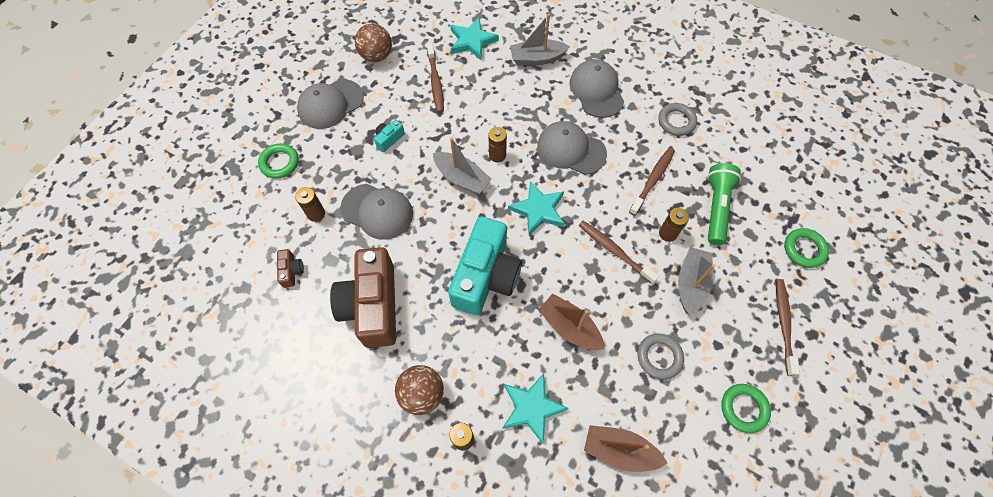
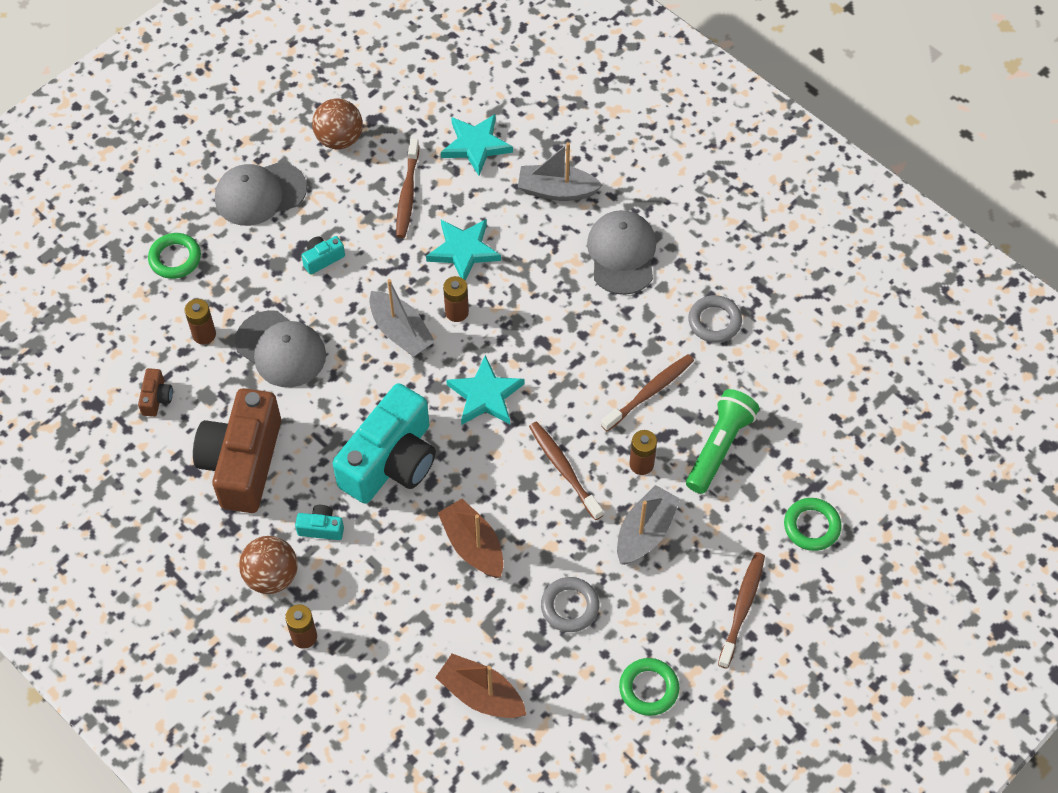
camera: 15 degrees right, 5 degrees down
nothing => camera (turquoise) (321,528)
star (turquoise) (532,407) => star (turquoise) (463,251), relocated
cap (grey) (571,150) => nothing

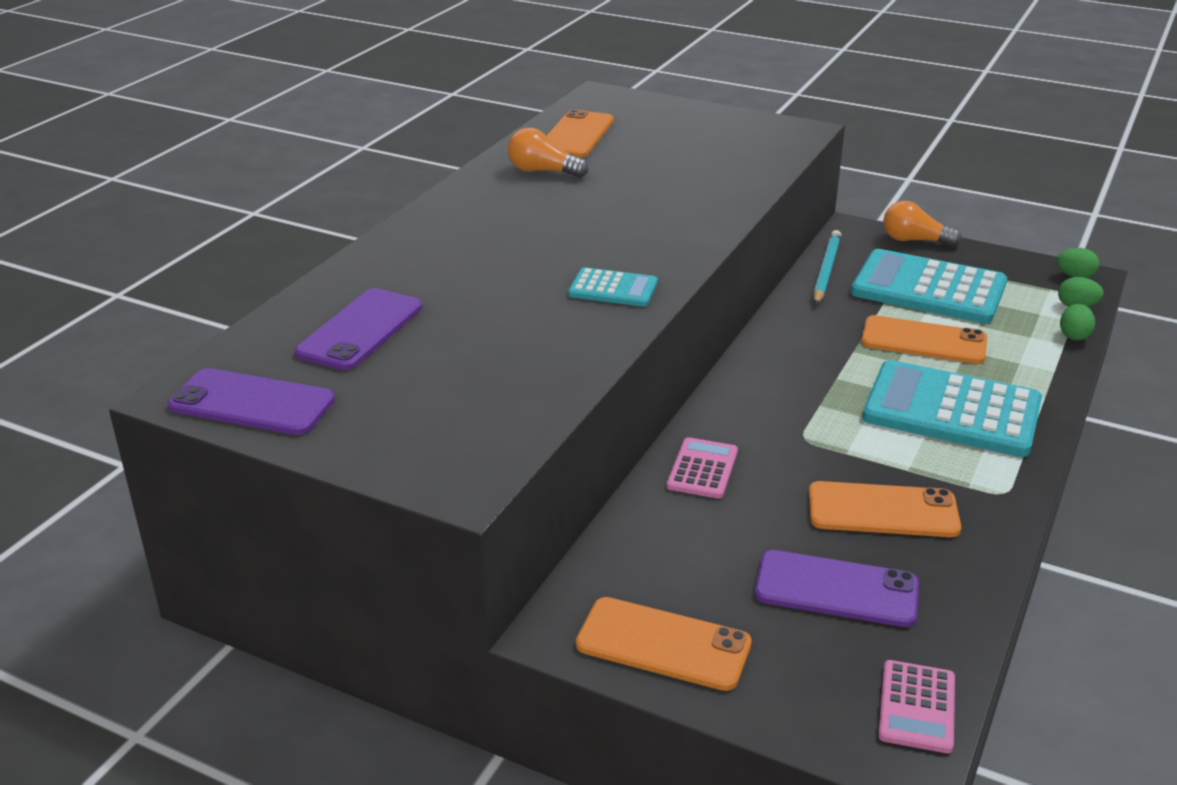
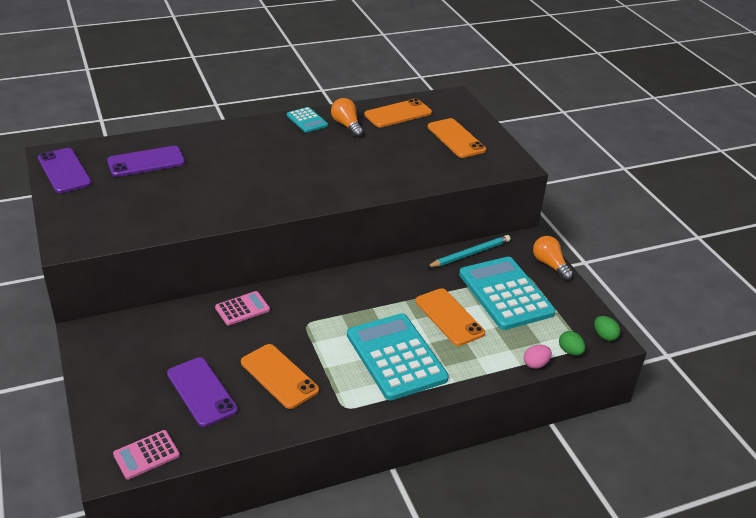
camera: 40 degrees right, 5 degrees up
calculator (turquoise) (613,289) => calculator (turquoise) (307,120), relocated
phone (orange) (663,644) => phone (orange) (456,138), relocated
egg (green) (1074,336) => egg (pink) (535,364)

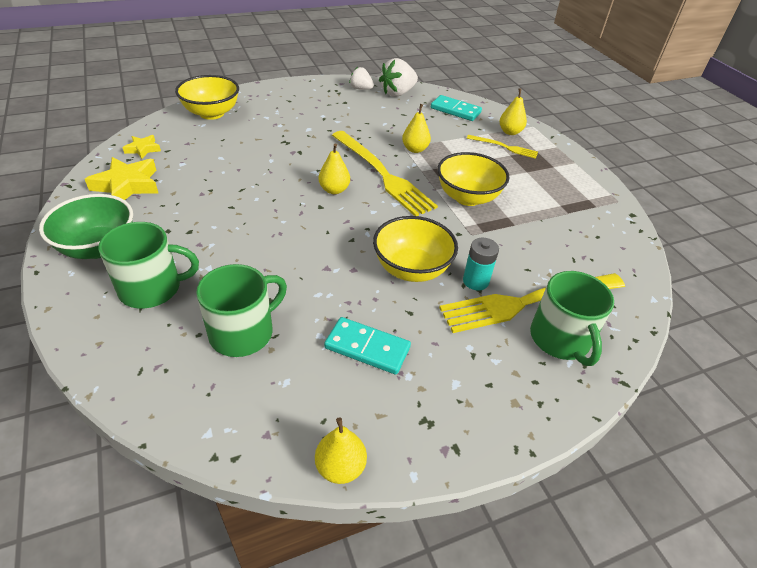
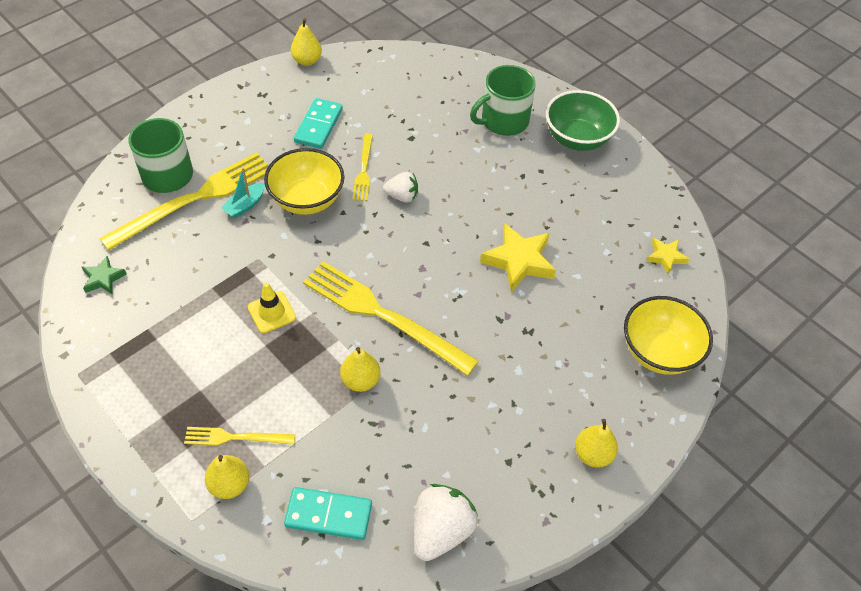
camera: 160 degrees right, 10 degrees up
nothing => star (green) (103,278)
battery (turquoise) (475,281) => boat (turquoise) (245,205)
bowl (yellow) (467,197) => traffic cone (yellow) (271,312)
domino (turquoise) (367,347) => domino (turquoise) (319,126), 75 degrees counterclockwise
nothing => fork (yellow) (363,169)
strawberry (white) (361,89) => strawberry (white) (402,196), relocated
star (yellow) (127,185) => star (yellow) (518,261), relocated
pear (yellow) (334,190) => pear (yellow) (593,454), relocated
mug (green) (243,332) => nothing

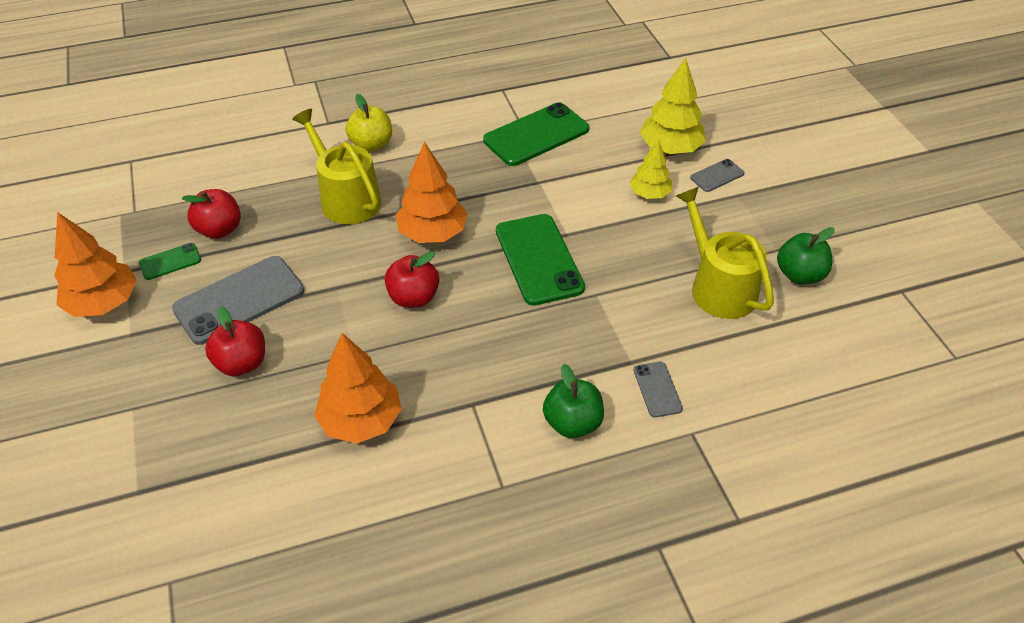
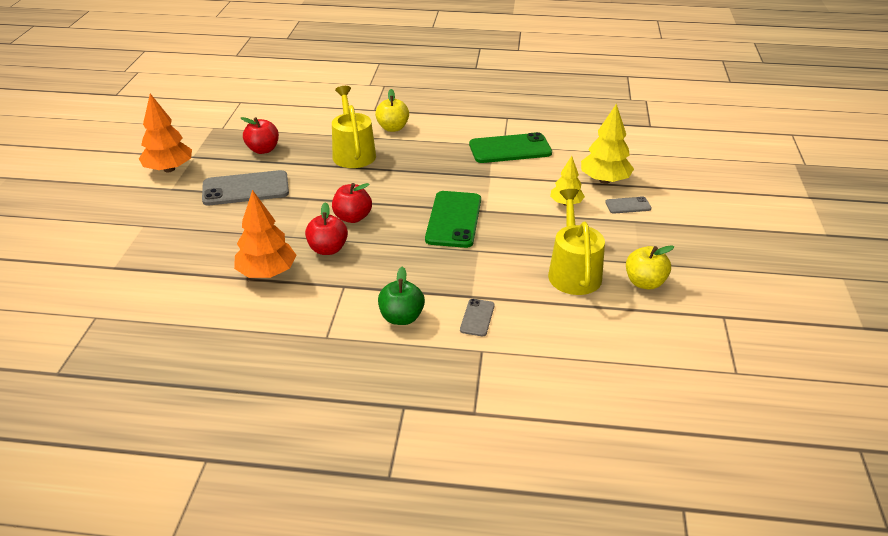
camera: 25 degrees right, 10 degrees down
apple (red) (242,363) => apple (red) (328,249), relocated
apple (green) (799,275) => apple (yellow) (644,282)
phone (green) (170,262) => nothing
tree (orange) (432,233) => nothing

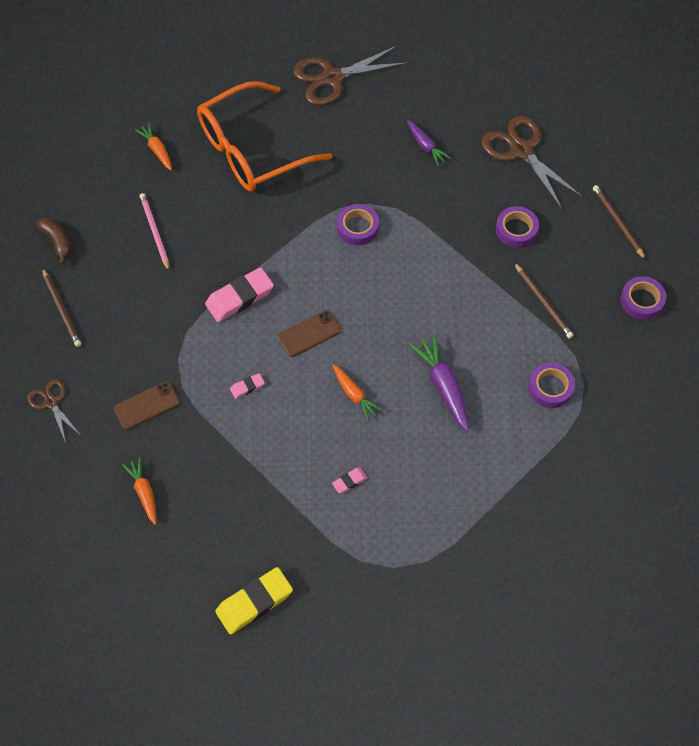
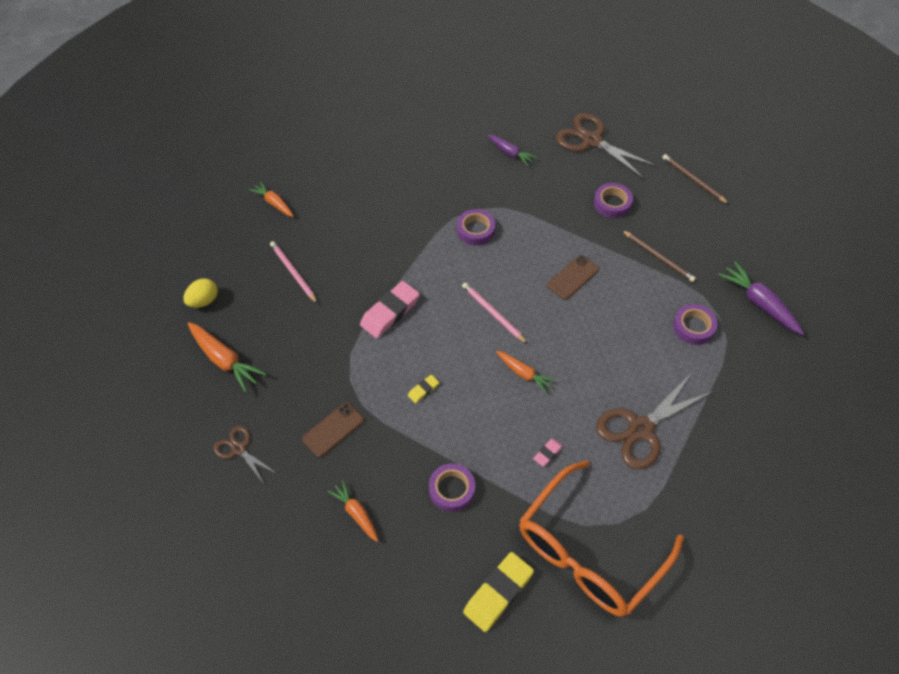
camera: 15 degrees left, 5 degrees down
banana (brown) (58,242) => egg (yellow) (204,301)
pencil (brown) (62,309) => carrot (orange) (225,360)
eraser (pink) (247,387) => eraser (yellow) (423,390)
tape (purple) (641,300) => tape (purple) (452,489), relocated
nothing => pencil (pink) (493,313)
glasses (orange) (251,150) => glasses (orange) (588,551), relocated
phone (brown) (309,333) => phone (brown) (573,277), relocated
scissors (brown) (332,78) => scissors (brown) (641,429), relocated
carrot (purple) (443,386) => carrot (purple) (759,303), relocated

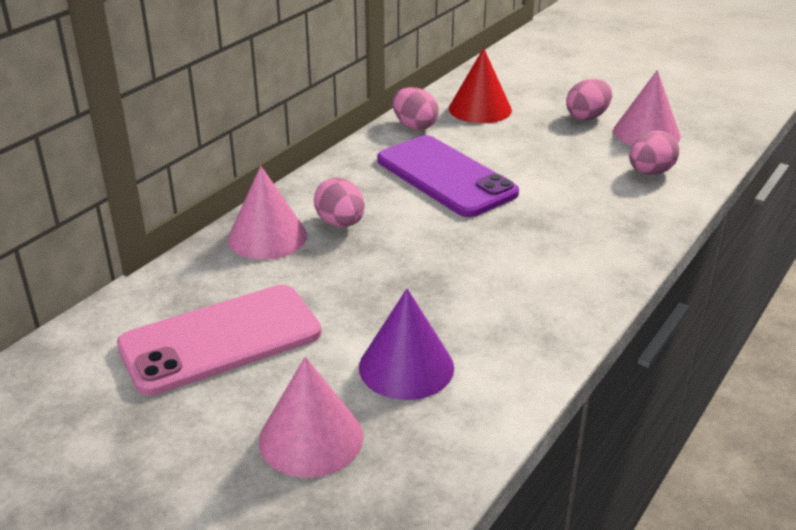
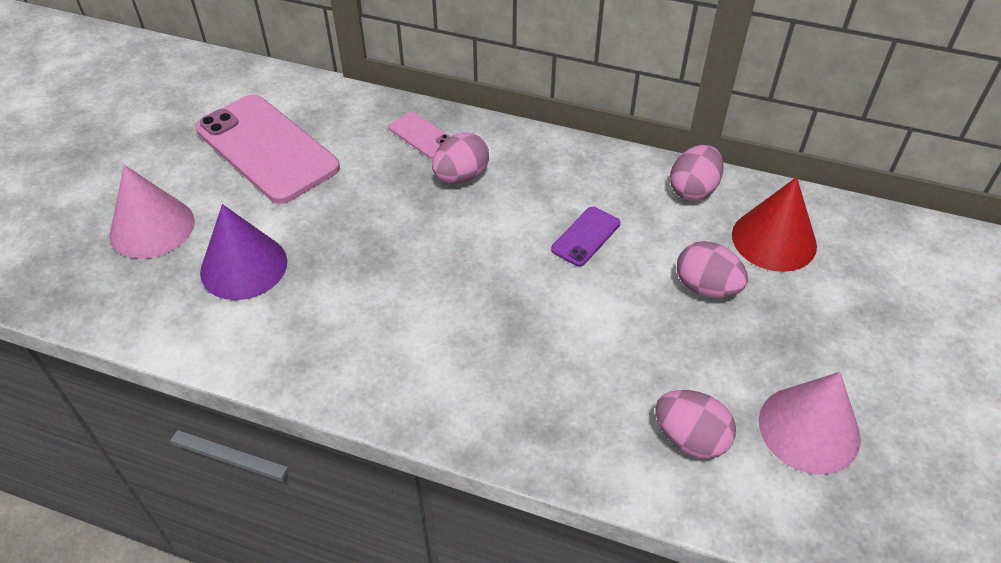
camera: 75 degrees right, 15 degrees up
cone (pink) (267,237) => phone (pink) (422,136)
phone (purple) (446,177) => phone (purple) (586,236), x0.45
egg (pink) (587,117) => egg (pink) (706,287), relocated

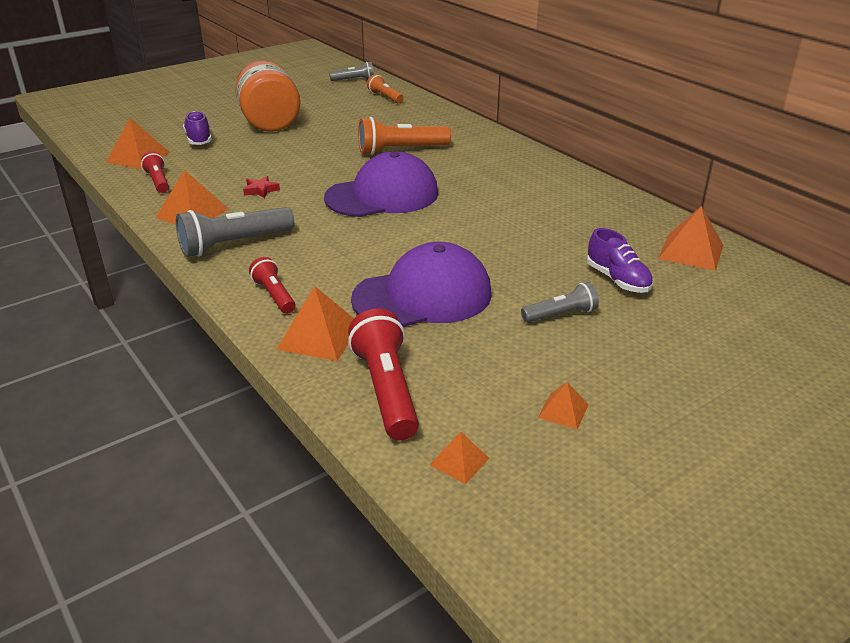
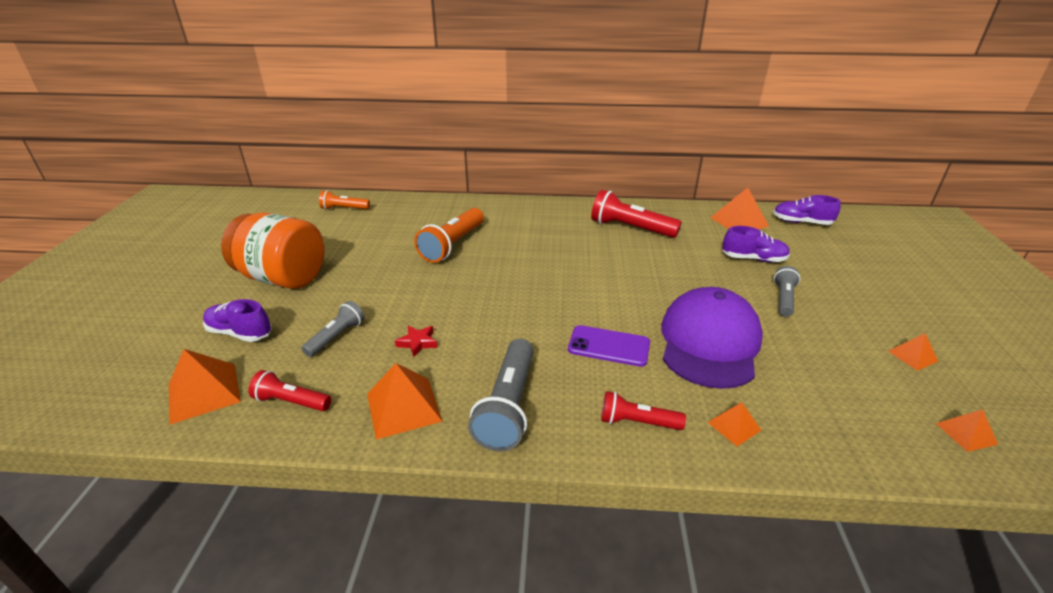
camera: 50 degrees left, 0 degrees up
flashlight (grey) (354,80) => flashlight (grey) (336,337), relocated
nothing => phone (purple) (609,346)
flashlight (red) (386,389) => flashlight (red) (630,228), relocated
pyramid (orange) (319,336) => pyramid (orange) (734,426), x0.56
nothing => shoe (purple) (801,222)
cap (purple) (382,195) => nothing

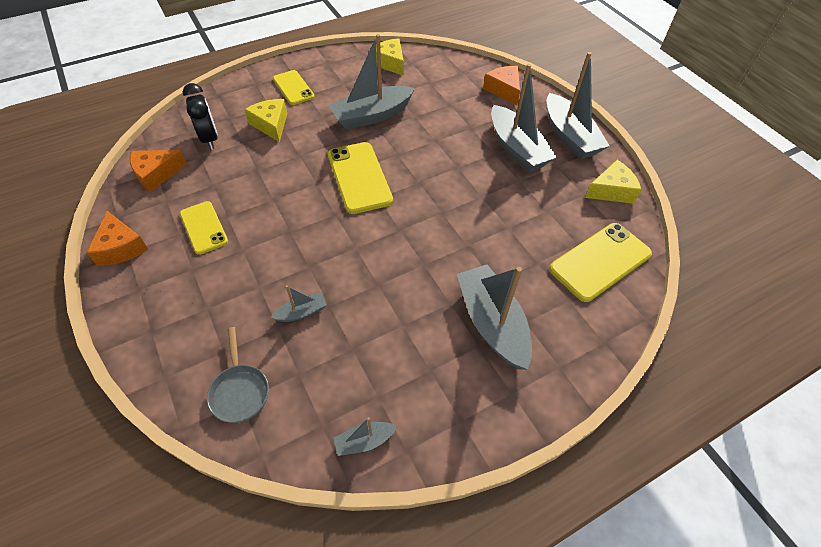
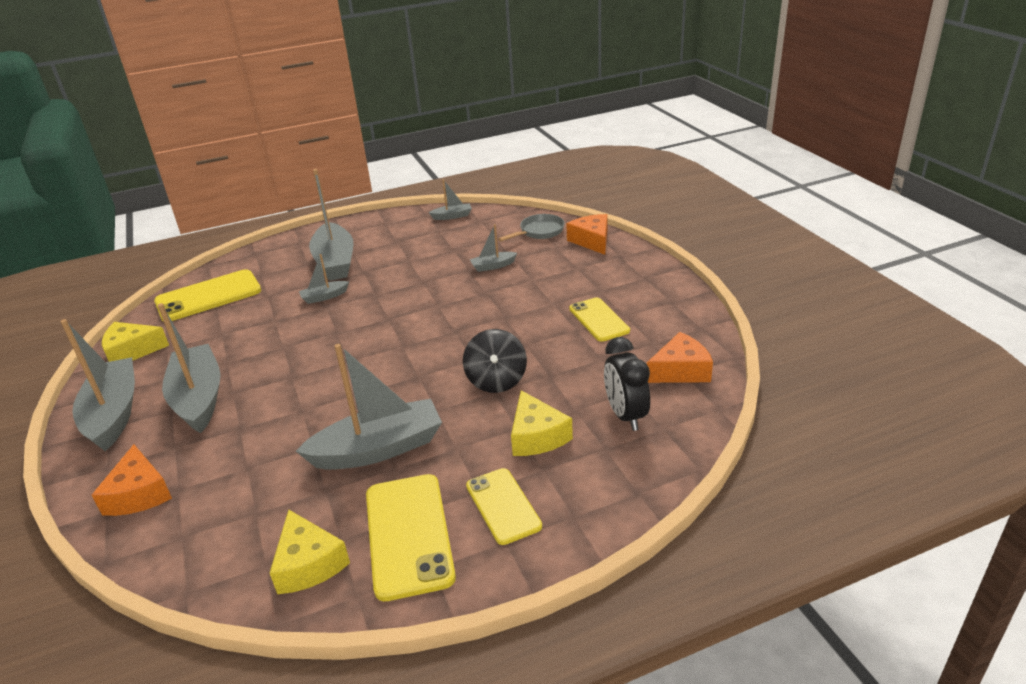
camera: 170 degrees left, 20 degrees down
nothing => boat (grey) (324,297)
phone (yellow) (359,177) => phone (yellow) (408,535), relocated
nothing => spinning top (black) (496,380)
pan (grey) (240,391) => pan (grey) (539,232), 60 degrees clockwise
cheese (orange) (121,247) => cheese (orange) (592,241), relocated

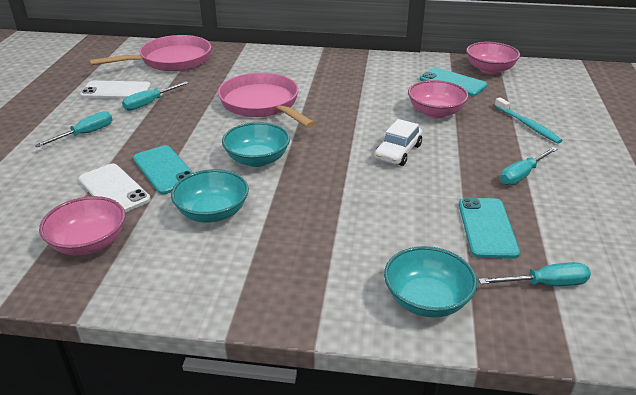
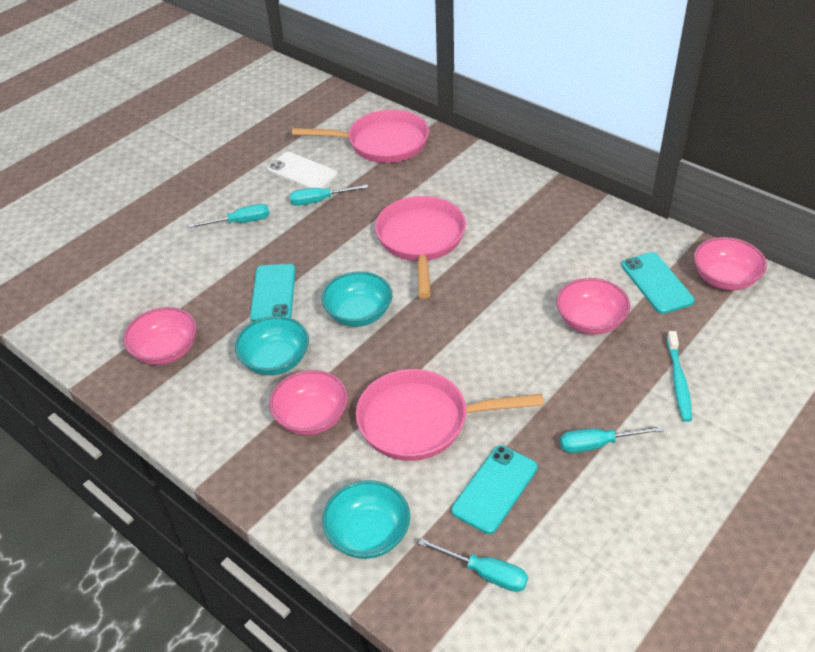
camera: 35 degrees right, 10 degrees up
nothing => bowl (pink) (312,417)
nothing => pan (pink) (421,421)
phone (white) (114,189) => nothing
car (white) (398,152) => nothing

